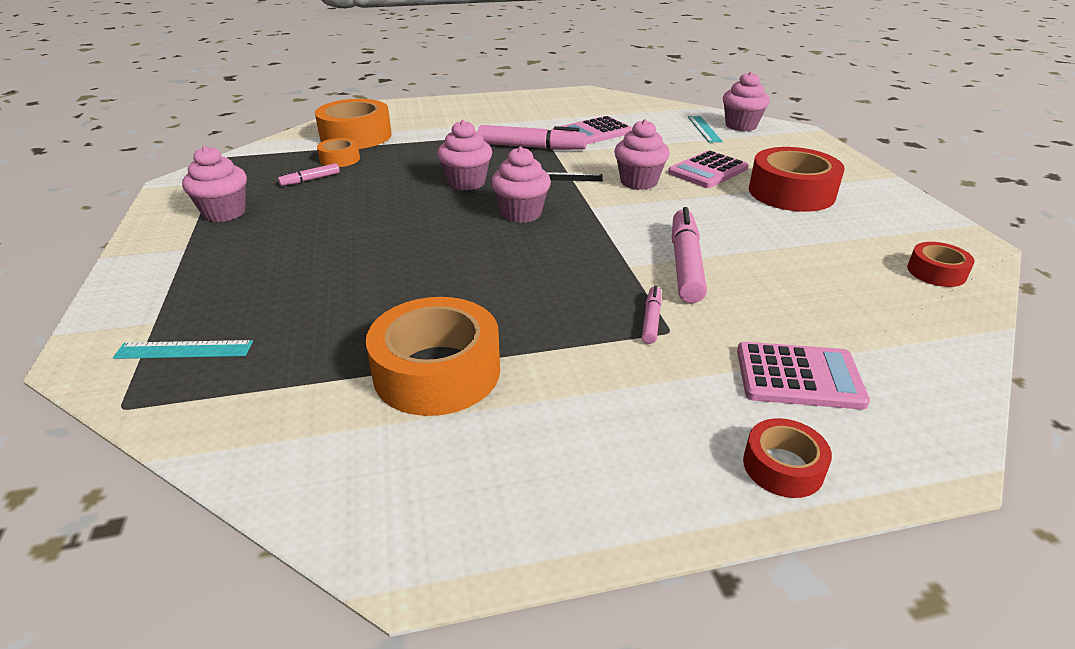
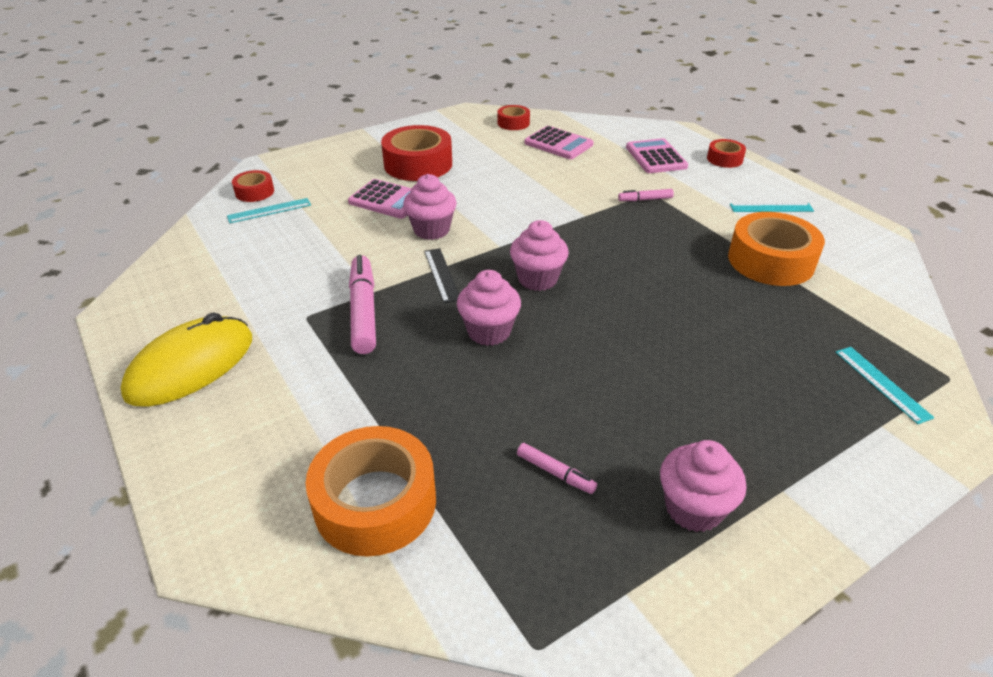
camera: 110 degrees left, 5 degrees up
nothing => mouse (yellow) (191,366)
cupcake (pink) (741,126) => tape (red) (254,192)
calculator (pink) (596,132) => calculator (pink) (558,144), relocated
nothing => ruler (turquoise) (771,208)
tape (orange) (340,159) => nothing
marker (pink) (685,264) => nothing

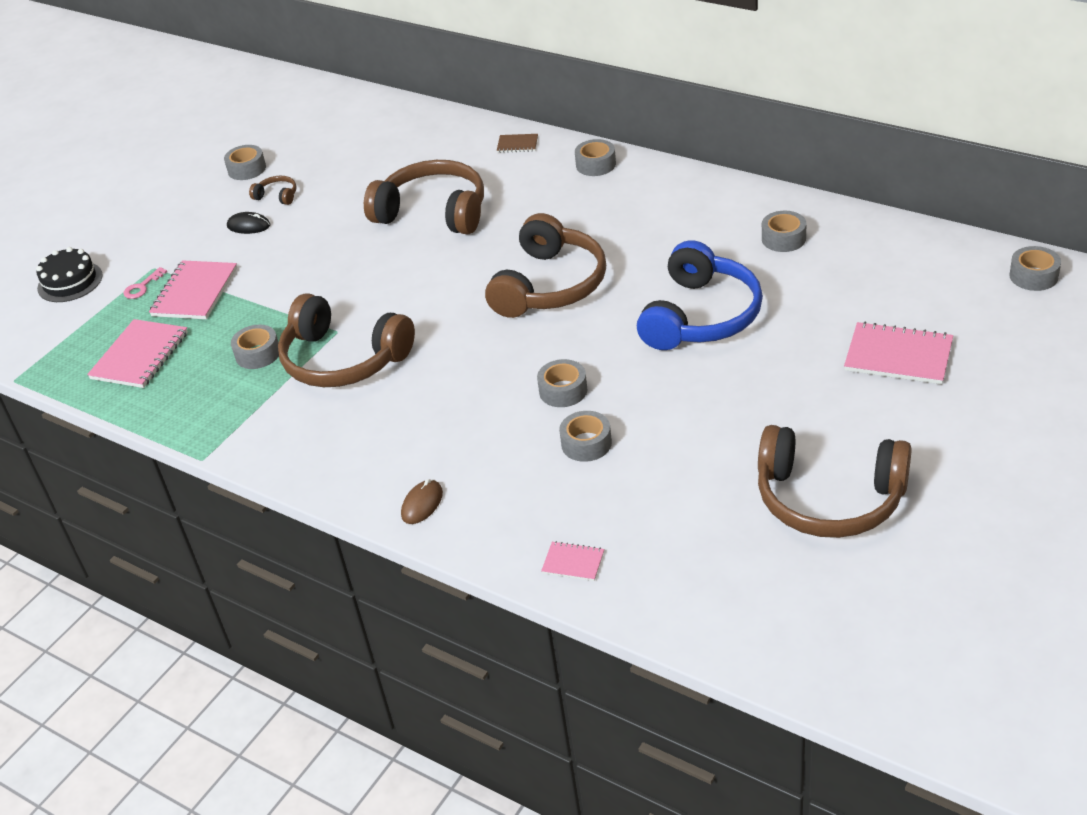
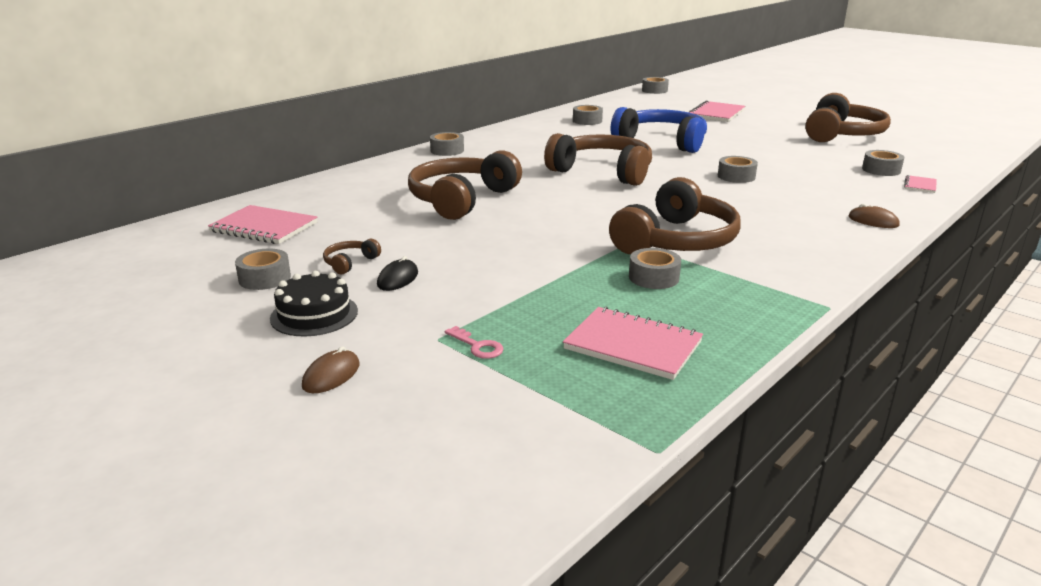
camera: 85 degrees left, 15 degrees down
notebook (pink) (194,292) => notebook (pink) (264,227), relocated
cake (black) (70,282) => cake (black) (314,314), relocated
nothing => mouse (brown) (331,375)
tape (grey) (586,443) => tape (grey) (881,170), relocated
notebook (brown) (517,144) => nothing

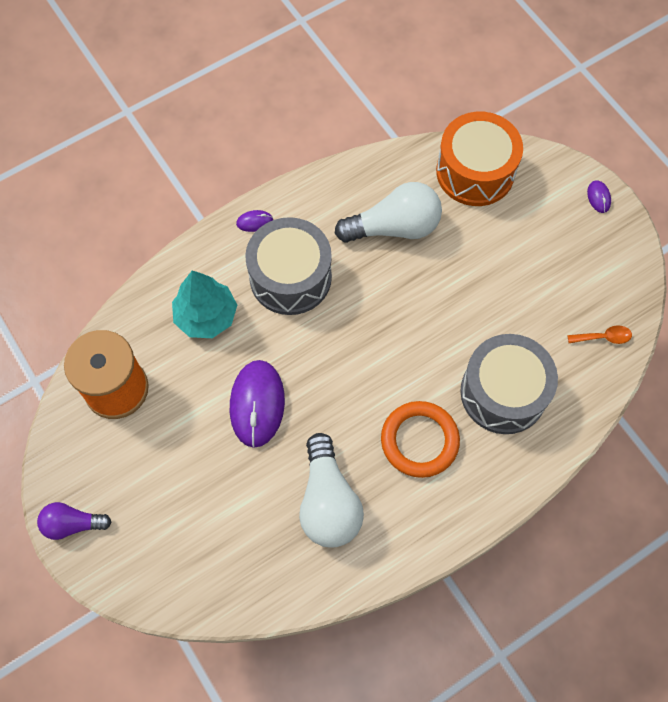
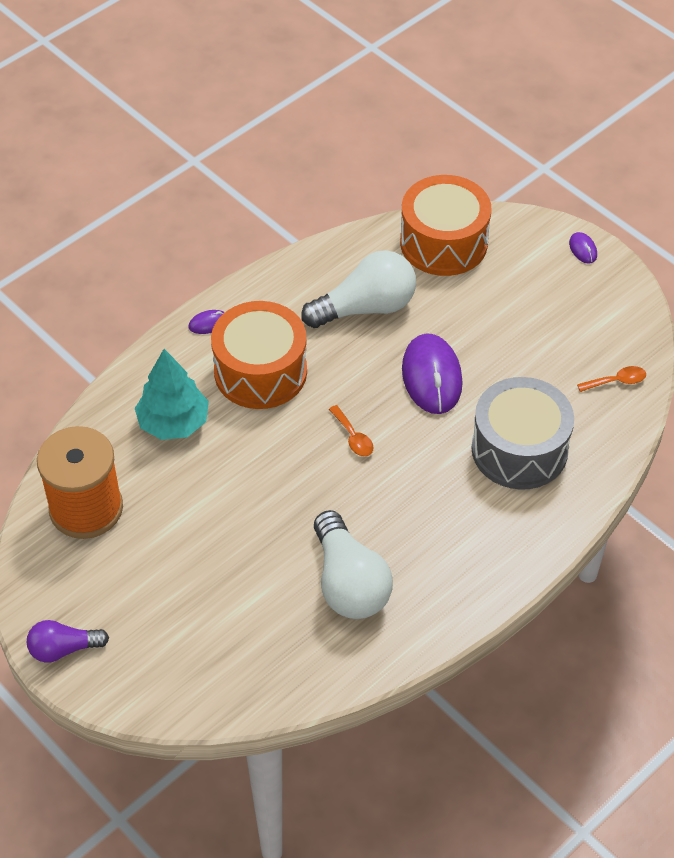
camera: 10 degrees left, 15 degrees down
drum (grey) (290,277) => drum (orange) (260,371)
nothing => spoon (orange) (353,437)
mouse (purple) (257,404) => mouse (purple) (431,376), relocated
ring (orange) (419,440) => nothing

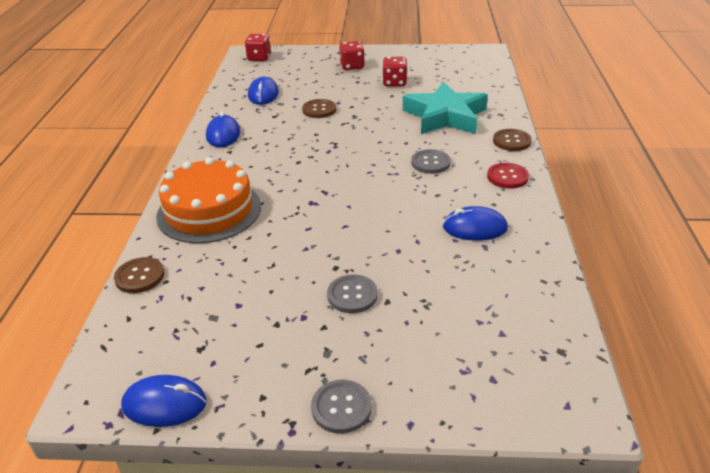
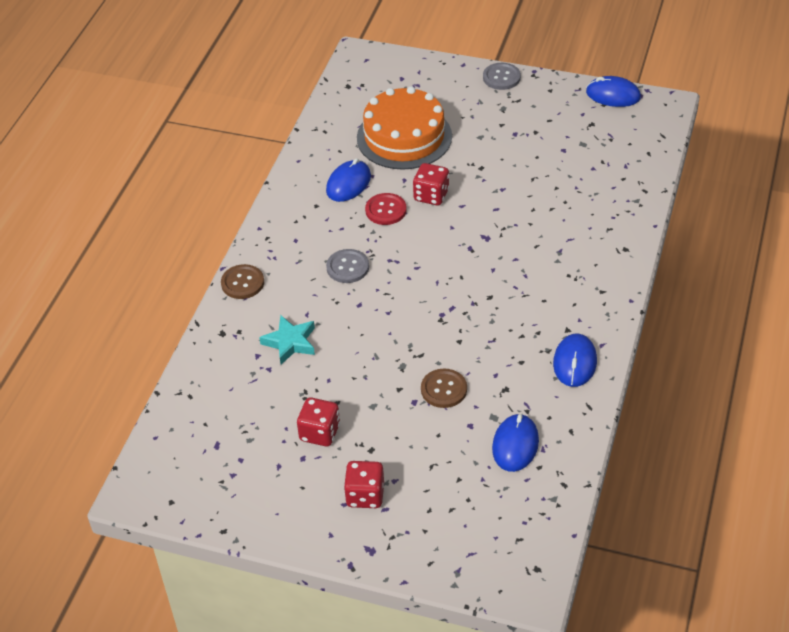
camera: 165 degrees left, 10 degrees up
star (turquoise) (445,116) => star (turquoise) (290,342), x0.53
mouse (blue) (474,228) => mouse (blue) (348,183), 75 degrees counterclockwise
cake (orange) (209,211) => cake (orange) (404,137), relocated
button (red) (507,177) => button (red) (386,210), relocated
dice (red) (259,58) => dice (red) (431,195), relocated
button (brown) (139,276) => nothing
button (grey) (352,295) => nothing

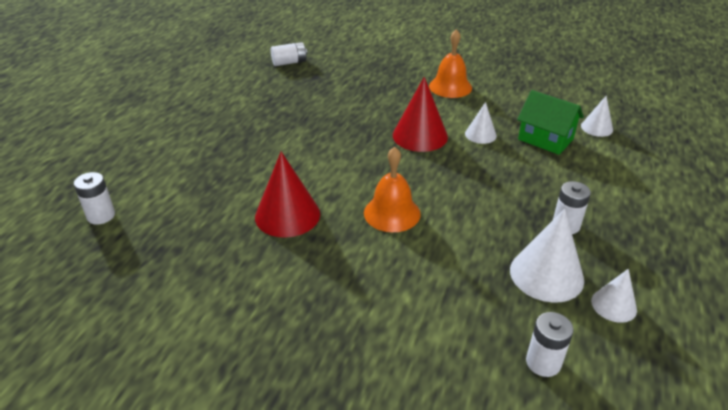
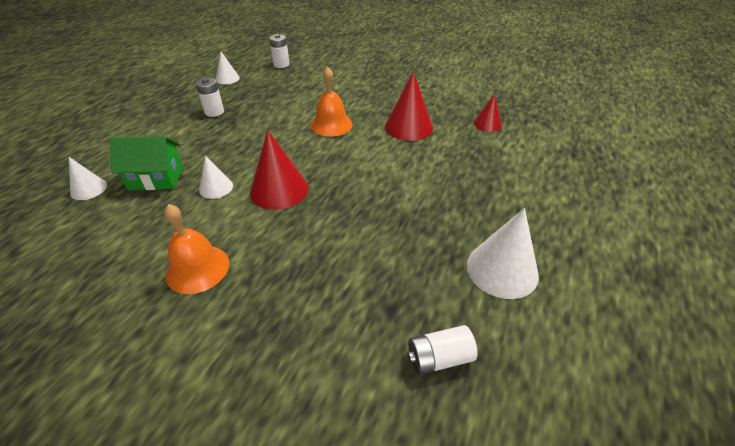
camera: 175 degrees left, 5 degrees up
house (green) (545,139) => house (green) (156,178), 45 degrees counterclockwise
cone (white) (546,274) => cone (white) (502,269), relocated
nothing => cone (red) (487,124)
battery (white) (101,216) => nothing

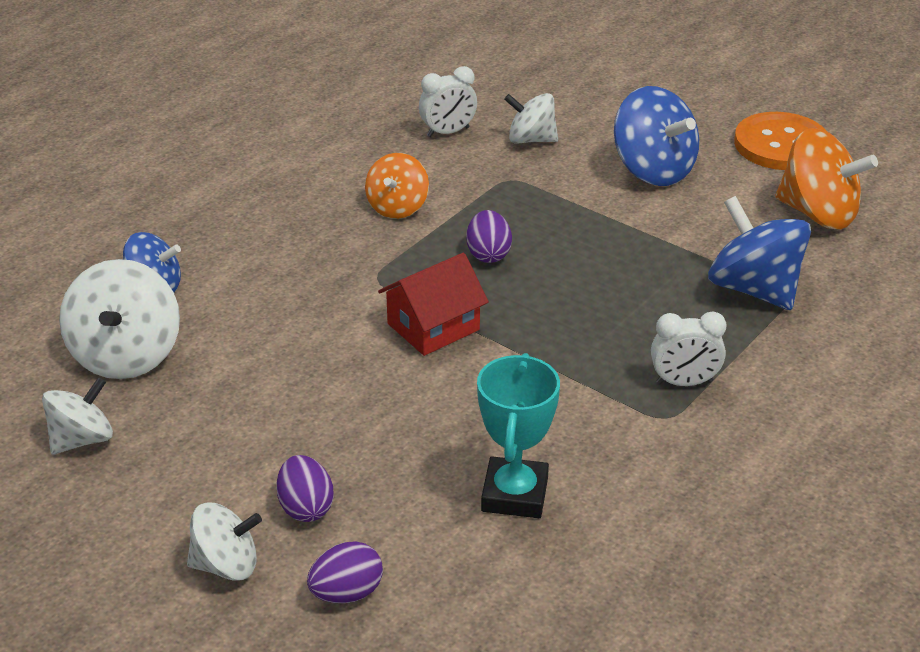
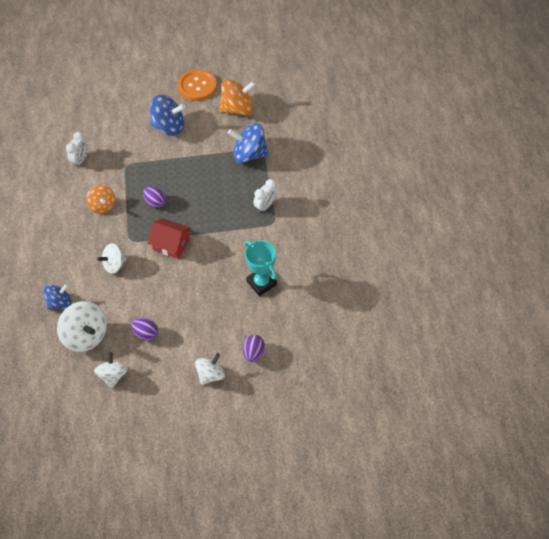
camera: 45 degrees left, 20 degrees up
spinning top (white) (531,139) => spinning top (white) (114,265), relocated
egg (purple) (306,507) => egg (purple) (146,333), relocated
house (red) (433,327) => house (red) (171,244), 75 degrees counterclockwise

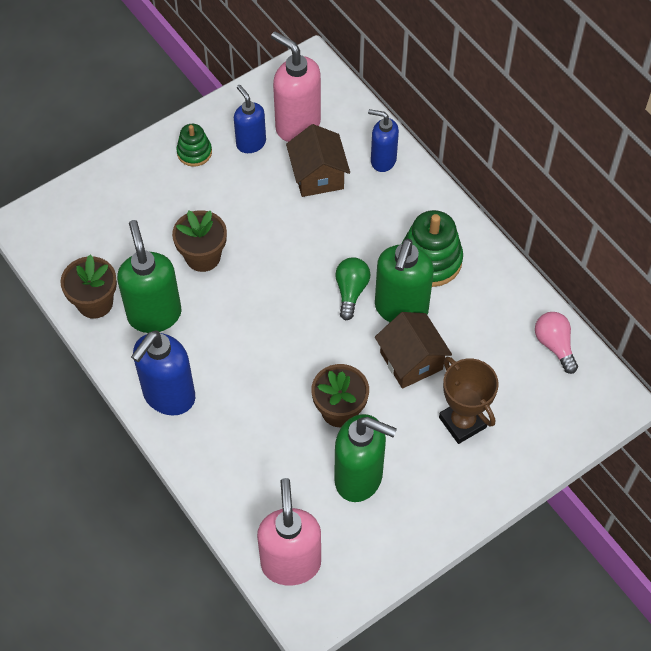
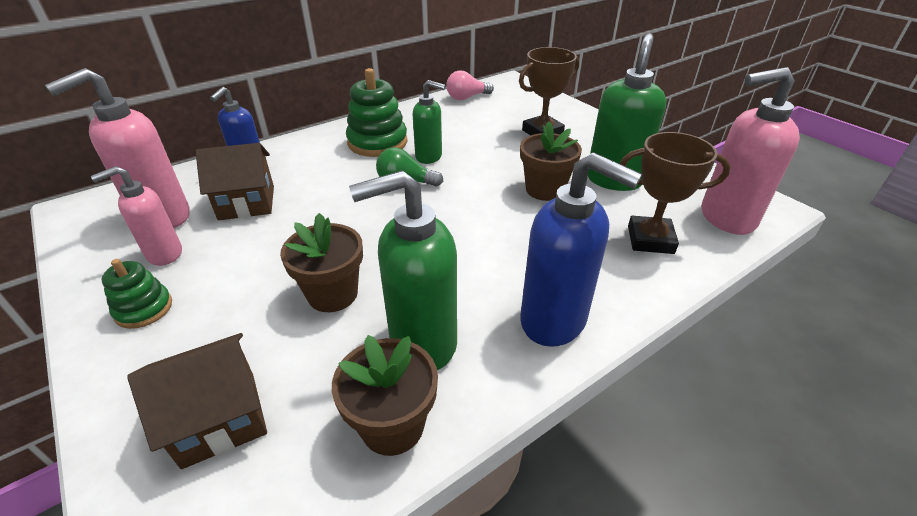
camera: 90 degrees left, 20 degrees down
soap dispenser (blue) (251,143) => soap dispenser (pink) (164,254)
house (brown) (411,361) => house (brown) (219,418), relocated
soap dispenser (green) (401,309) => soap dispenser (green) (429,157), x0.62
nothing => trophy (brown) (650,239)

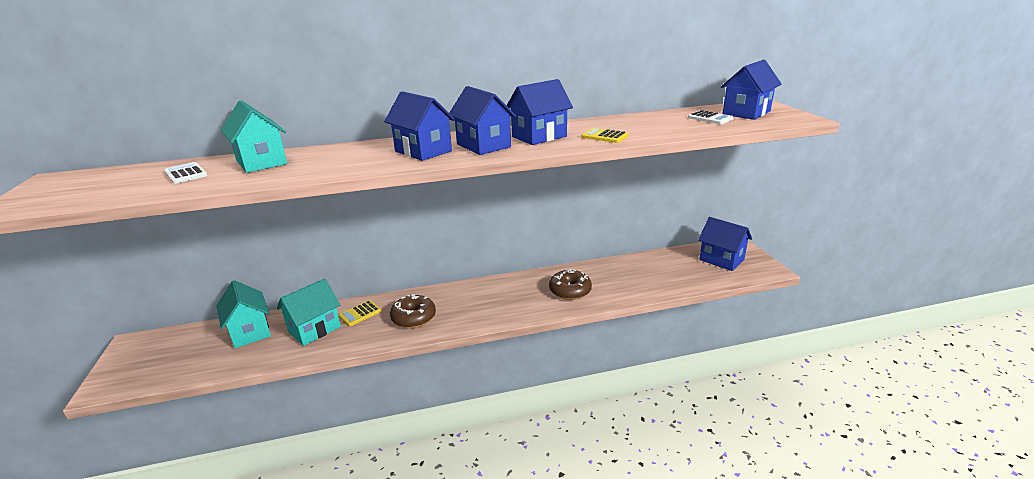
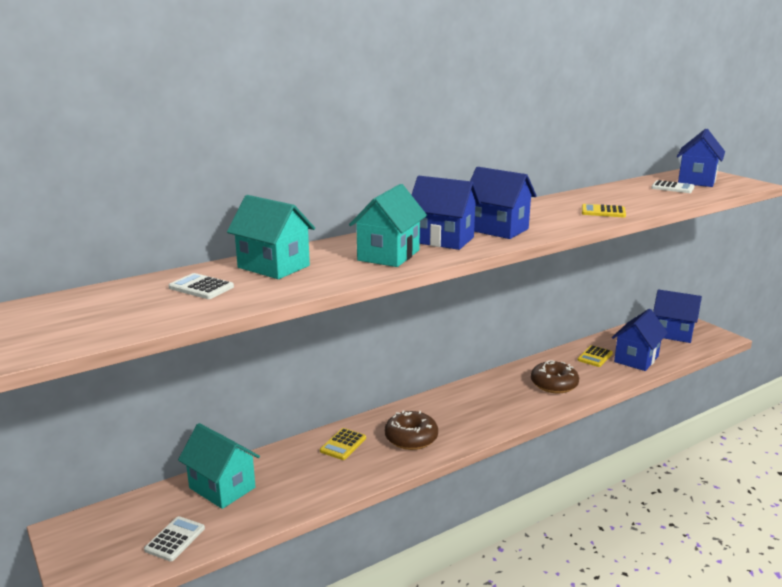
camera: 20 degrees left, 5 degrees down
nothing => calculator (white) (175,539)
house (turquoise) (314,329) => house (turquoise) (388,255), relocated
nothing => calculator (yellow) (595,357)
house (blue) (539,136) => house (blue) (636,359), relocated

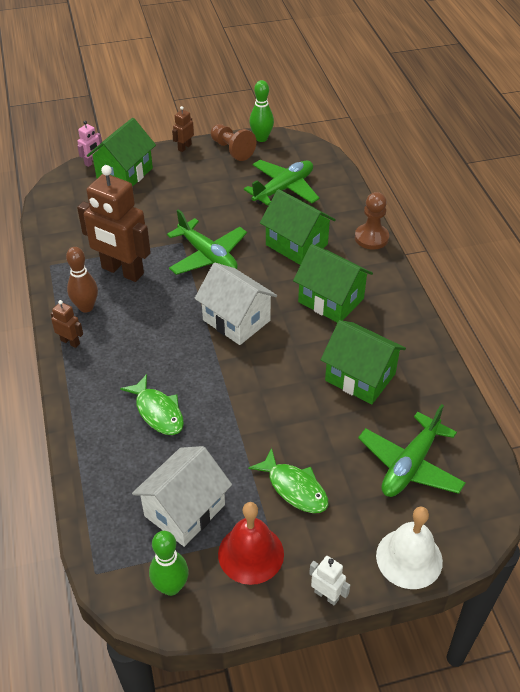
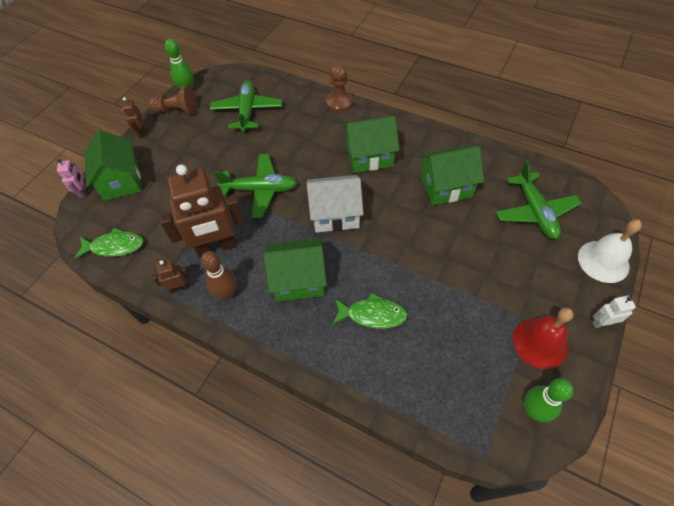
camera: 45 degrees left, 10 degrees up
fish (green) (294,488) => fish (green) (115,246), relocated
robot (brown) (70,342) => robot (brown) (179,288), relocated
house (green) (296,245) => house (green) (299,280), relocated
house (white) (184,510) => nothing

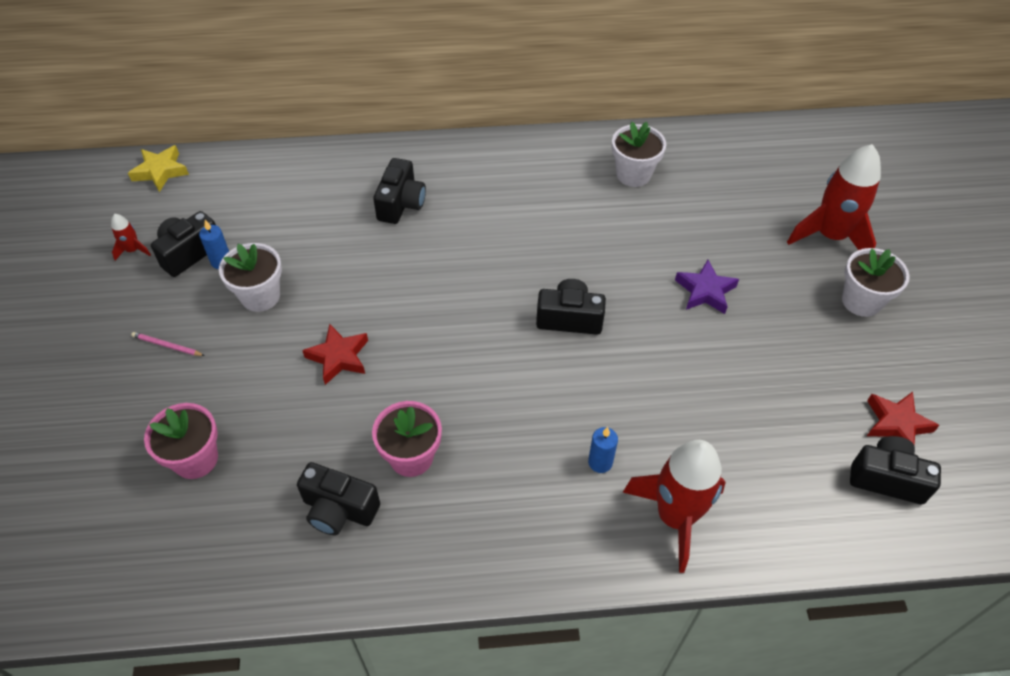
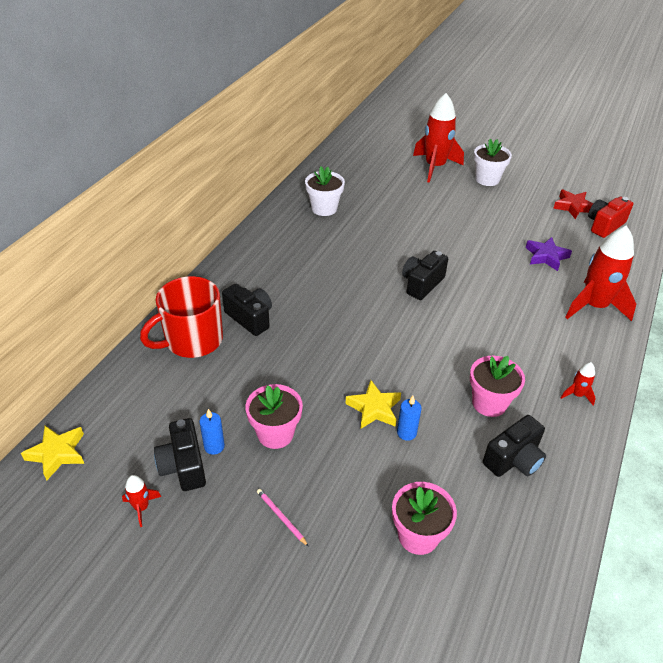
camera: 60 degrees left, 10 degrees down
nothing => mug (red) (192,340)
flower pot (white) (260,296) => flower pot (pink) (275,434)
pencil (pink) (167,346) => pencil (pink) (281,517), 90 degrees clockwise
star (red) (338,357) => star (yellow) (374,408)
candle (blue) (600,462) => candle (blue) (406,433), relocated
star (purple) (705,291) => star (purple) (546,256), relocated
nothing => rocket (red) (577,395)
camera (black) (886,478) => camera (red) (604,225)

